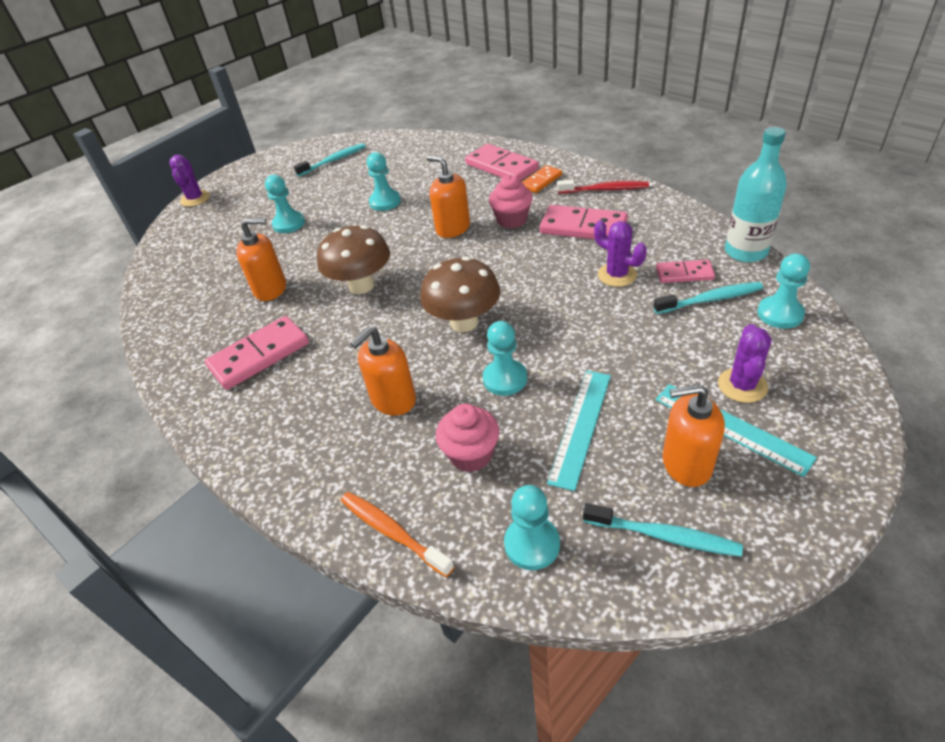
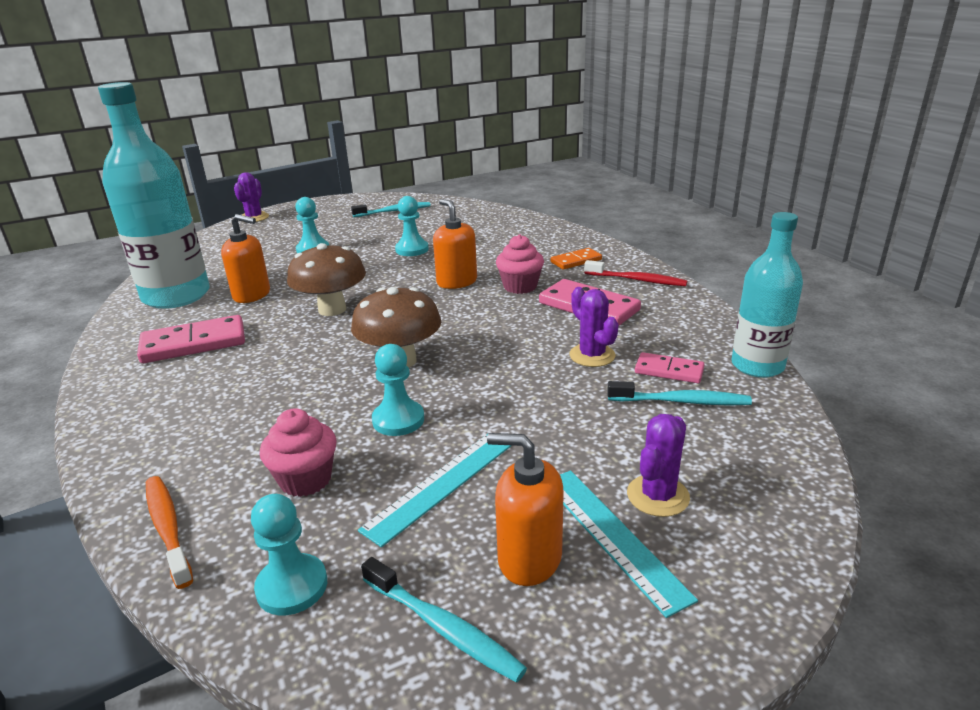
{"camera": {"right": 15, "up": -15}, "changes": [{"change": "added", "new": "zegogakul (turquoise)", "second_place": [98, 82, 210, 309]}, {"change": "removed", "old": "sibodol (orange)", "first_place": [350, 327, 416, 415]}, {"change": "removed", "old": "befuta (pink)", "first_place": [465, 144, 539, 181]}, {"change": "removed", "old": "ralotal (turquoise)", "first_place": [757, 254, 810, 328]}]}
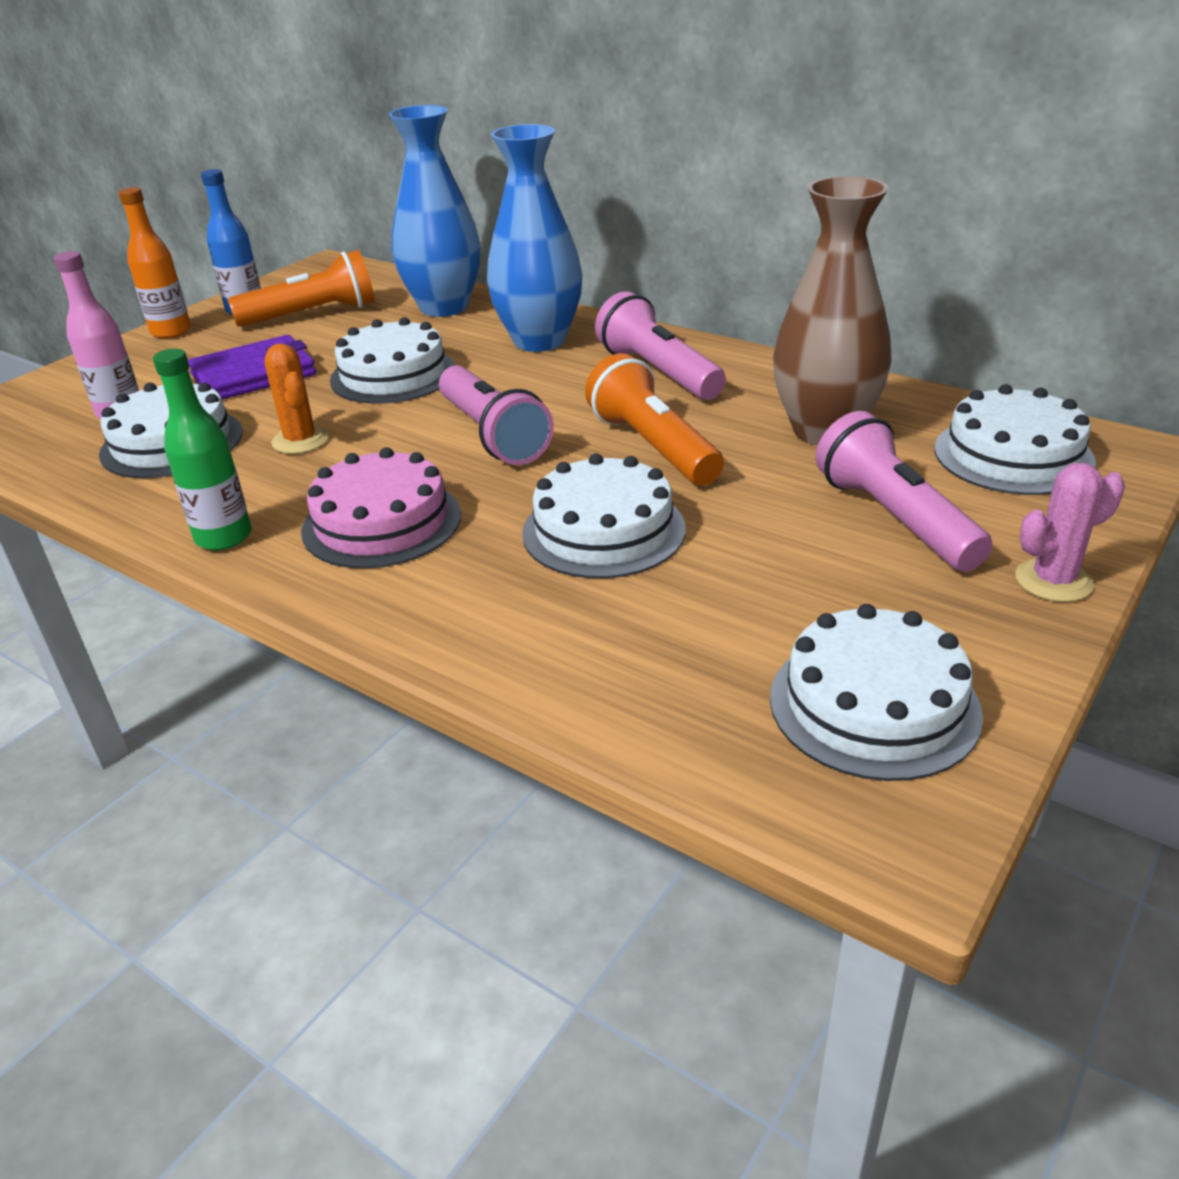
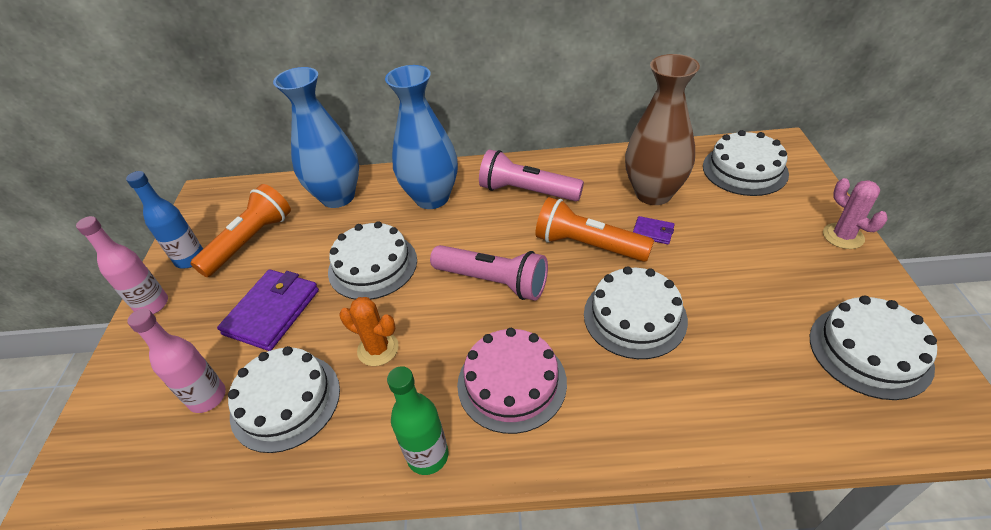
{"camera": {"right": -35, "up": 10}, "changes": [{"change": "recoloured", "old": "zegogakul (orange)", "new": "zegogakul (pink)", "first_place": [118, 187, 191, 339], "second_place": [76, 216, 168, 314]}, {"change": "added", "new": "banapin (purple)", "second_place": [633, 216, 675, 244]}, {"change": "turned", "old": "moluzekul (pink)", "first_place": [1015, 462, 1125, 602], "second_place": [823, 178, 888, 249], "degrees": -60}, {"change": "removed", "old": "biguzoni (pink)", "first_place": [816, 411, 993, 572]}]}
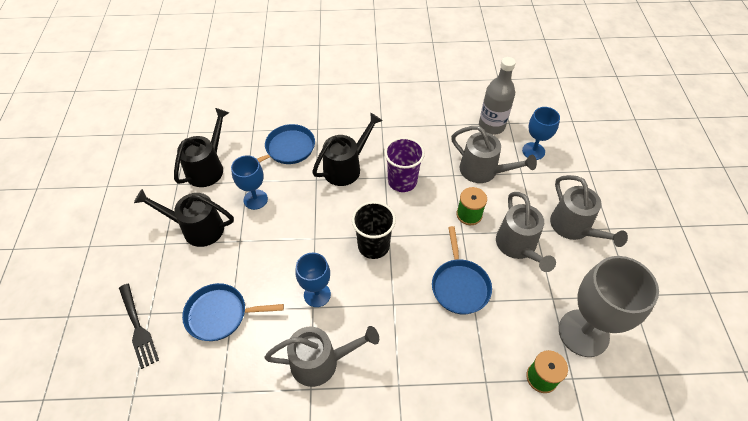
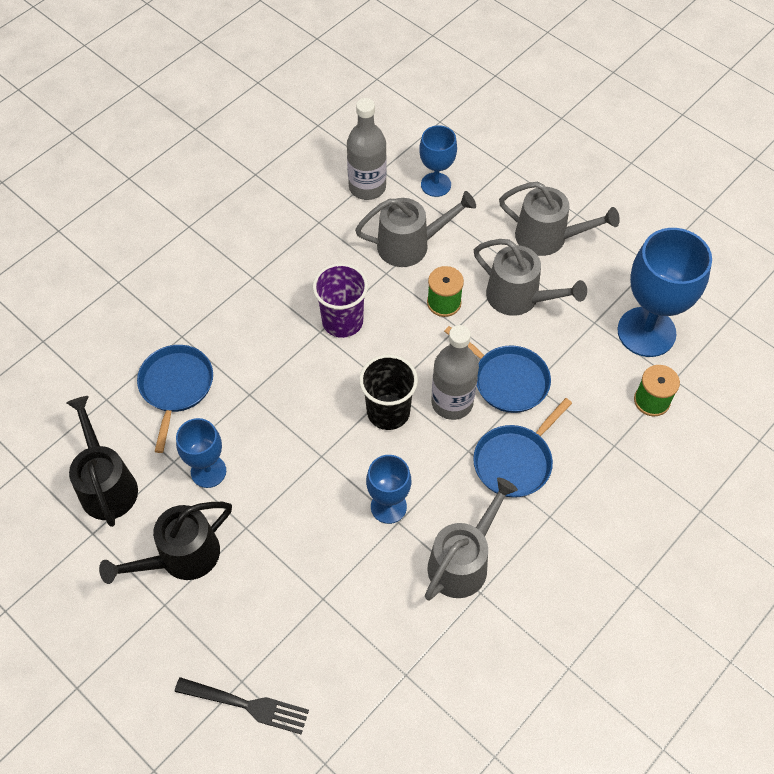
{"camera": {"right": -45, "up": 5}, "changes": [{"change": "added", "new": "zegogakul (grey)", "second_place": [431, 325, 479, 420]}, {"change": "moved", "old": "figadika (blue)", "first_place": [182, 283, 284, 341], "second_place": [473, 398, 572, 498]}, {"change": "recoloured", "old": "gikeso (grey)", "new": "gikeso (blue)", "first_place": [559, 256, 659, 357], "second_place": [617, 228, 712, 357]}, {"change": "removed", "old": "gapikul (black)", "first_place": [312, 113, 382, 186]}]}
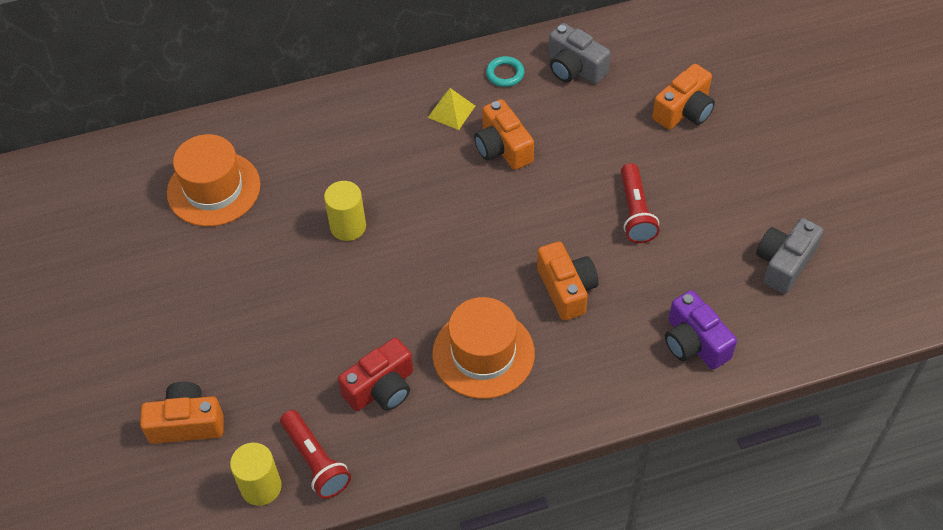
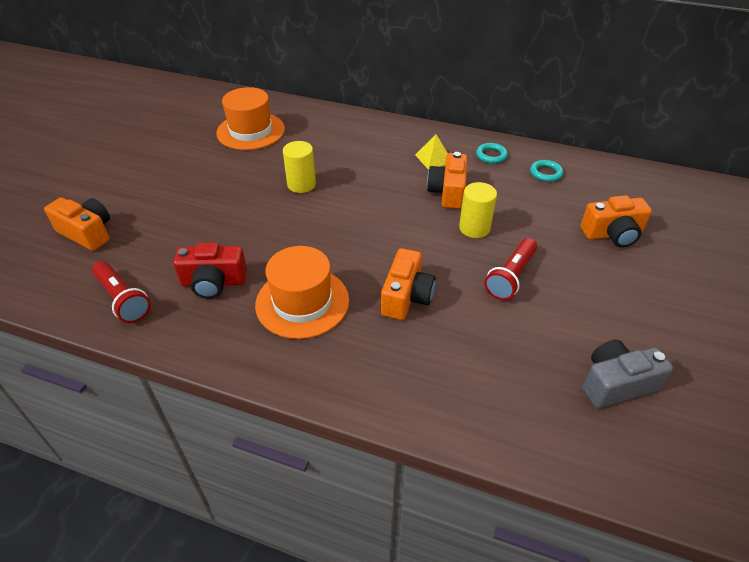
{"camera": {"right": 35, "up": -10}, "changes": [{"change": "turned", "old": "biguzoni (red)", "first_place": [280, 410, 351, 499], "second_place": [92, 261, 151, 323], "degrees": -45}, {"change": "moved", "old": "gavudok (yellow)", "first_place": [230, 443, 282, 506], "second_place": [459, 182, 497, 238]}, {"change": "replaced", "old": "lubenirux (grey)", "new": "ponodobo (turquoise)", "first_place": [548, 23, 611, 84], "second_place": [530, 160, 563, 182]}, {"change": "removed", "old": "lubenirux (purple)", "first_place": [665, 290, 737, 370]}]}
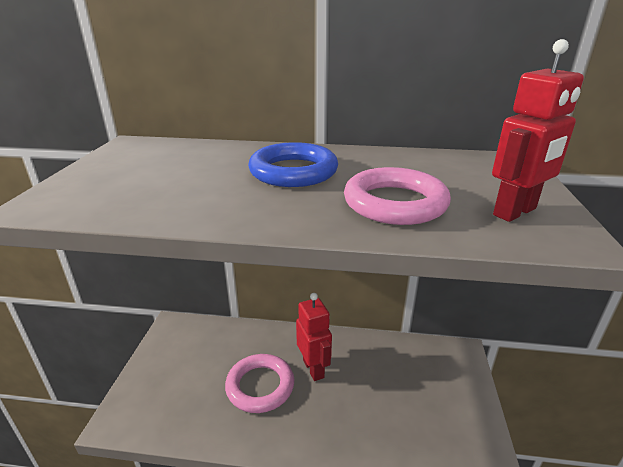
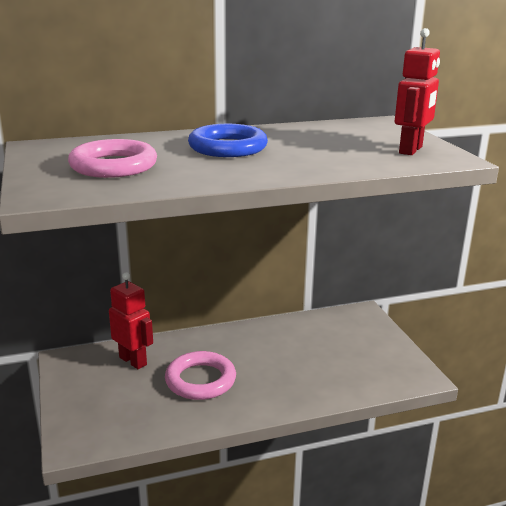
{"camera": {"right": -25, "up": -5}, "changes": [{"change": "moved", "old": "ponodobo (pink)", "first_place": [344, 167, 451, 225], "second_place": [68, 139, 157, 178]}, {"change": "moved", "old": "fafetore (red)", "first_place": [296, 293, 332, 381], "second_place": [109, 272, 153, 369]}]}
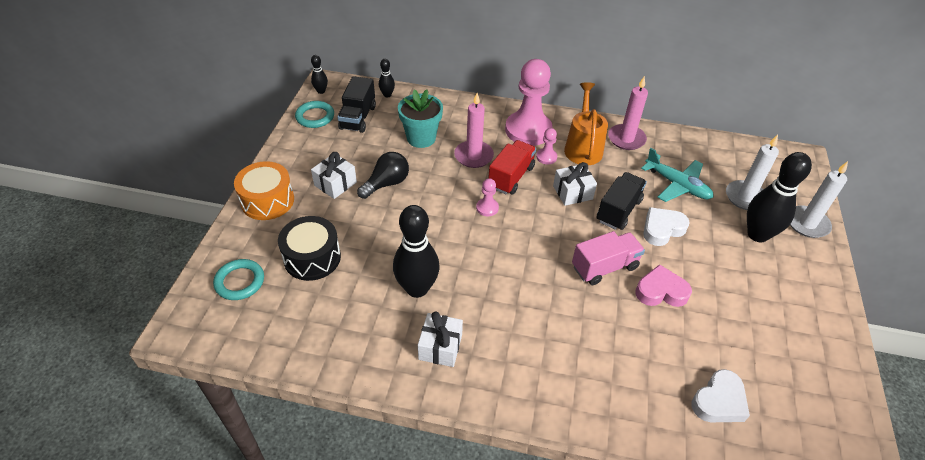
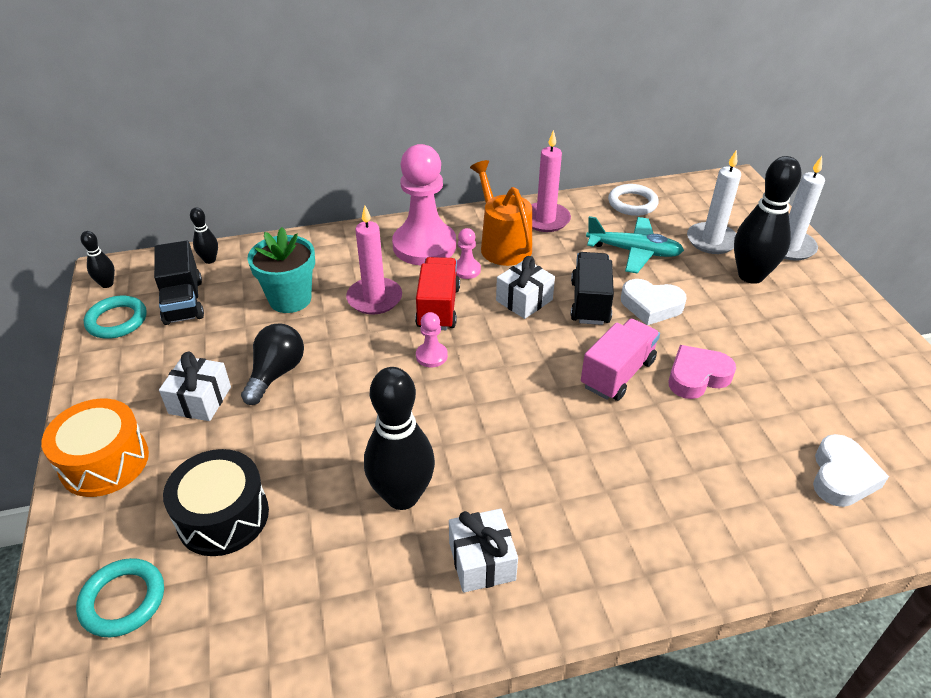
{"camera": {"right": -25, "up": -5}, "changes": [{"change": "added", "new": "ponodobo (white)", "second_place": [608, 184, 659, 216]}, {"change": "turned", "old": "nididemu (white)", "first_place": [643, 207, 690, 246], "second_place": [621, 279, 687, 325], "degrees": -105}]}
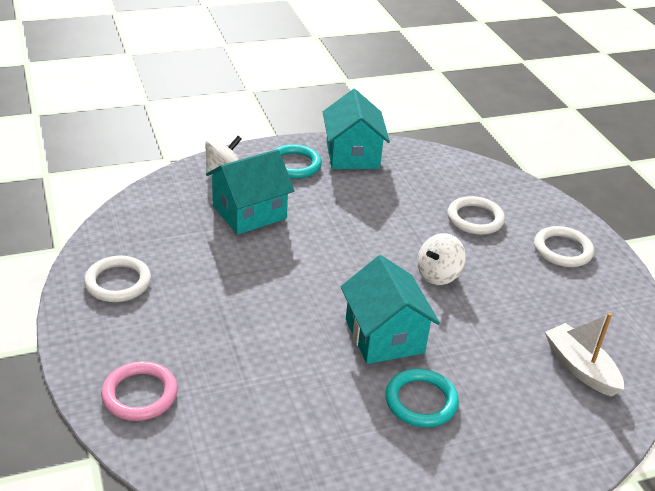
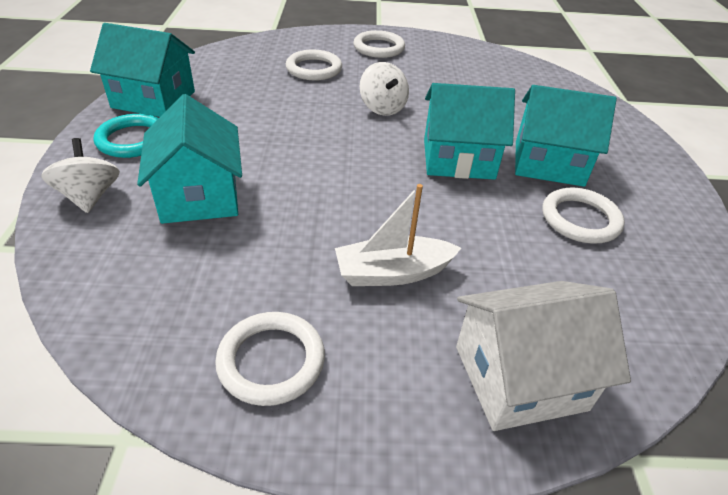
{"camera": {"right": -70, "up": 5}, "changes": [{"change": "moved", "old": "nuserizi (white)", "first_place": [545, 313, 624, 397], "second_place": [335, 184, 461, 286]}, {"change": "replaced", "old": "ponodobo (pink)", "new": "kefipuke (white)", "first_place": [101, 361, 178, 421], "second_place": [456, 281, 631, 431]}, {"change": "replaced", "old": "ponodobo (turquoise)", "new": "kefipuke (turquoise)", "first_place": [385, 369, 459, 427], "second_place": [515, 85, 617, 187]}, {"change": "added", "new": "ponodobo (white)", "second_place": [542, 188, 625, 244]}]}
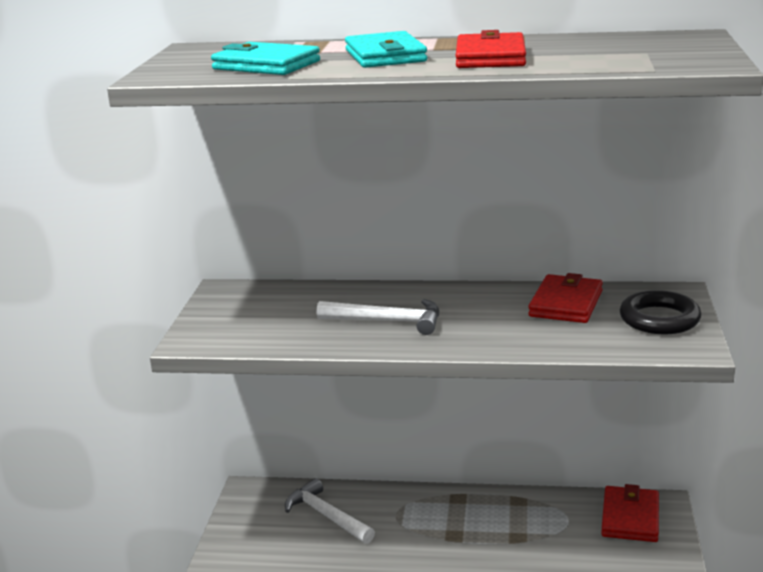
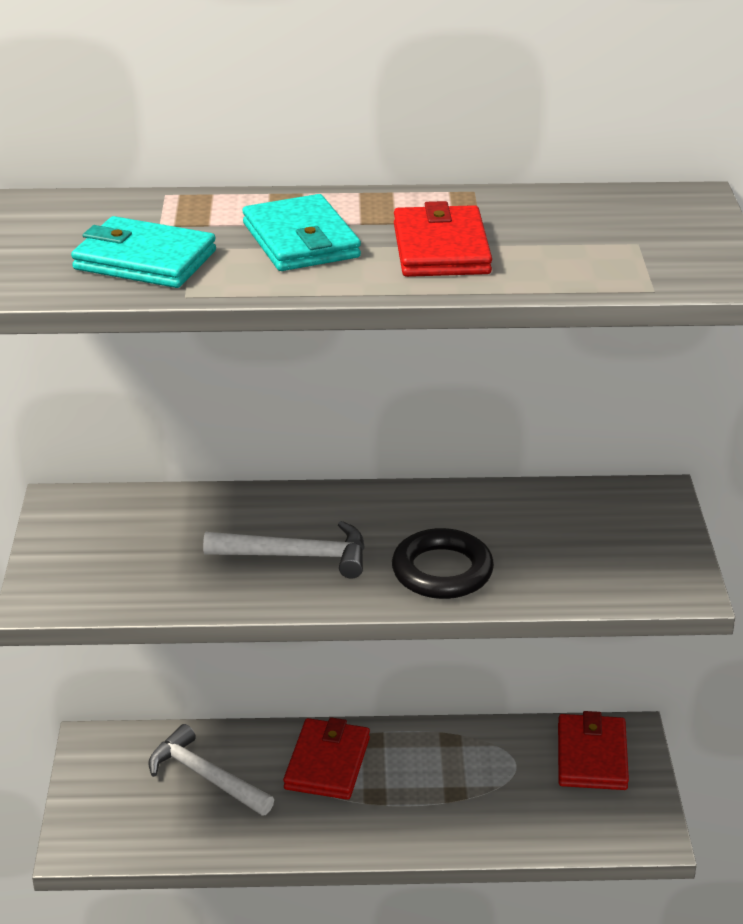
{"camera": {"right": -10, "up": 10}, "changes": [{"change": "moved", "old": "banapin (red)", "first_place": [528, 273, 603, 323], "second_place": [283, 717, 370, 800]}, {"change": "moved", "old": "ponodobo (black)", "first_place": [620, 290, 701, 334], "second_place": [392, 528, 494, 599]}]}
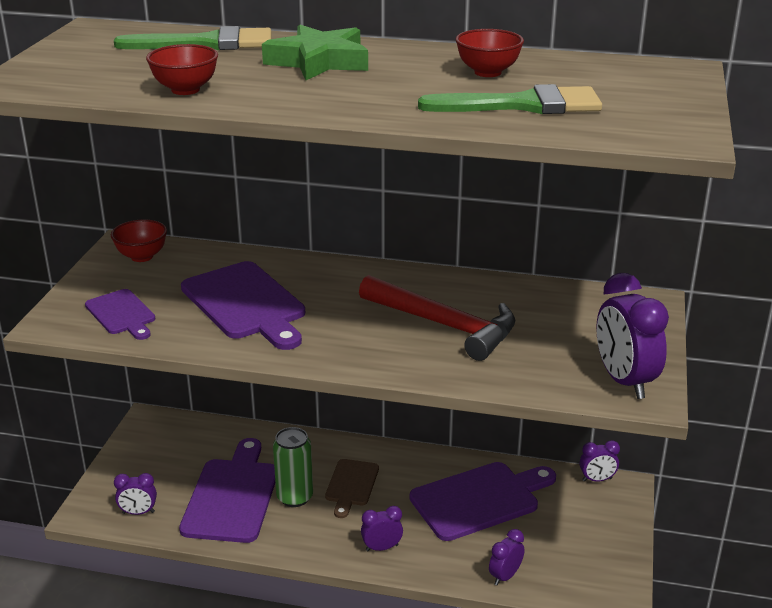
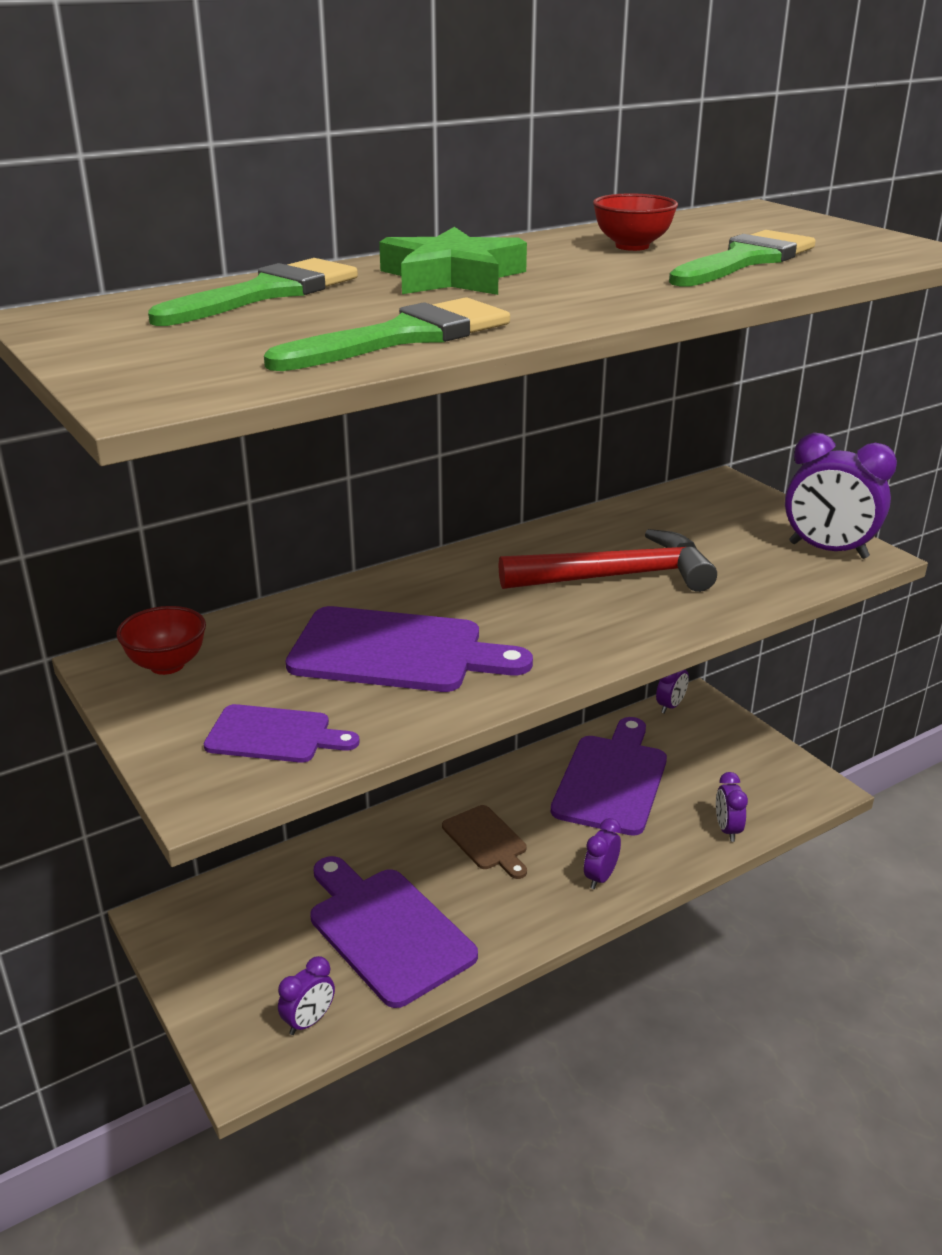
{"camera": {"right": -45, "up": 0}, "changes": [{"change": "replaced", "old": "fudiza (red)", "new": "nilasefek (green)", "first_place": [146, 44, 218, 95], "second_place": [264, 297, 510, 371]}, {"change": "removed", "old": "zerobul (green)", "first_place": [273, 427, 313, 507]}]}
